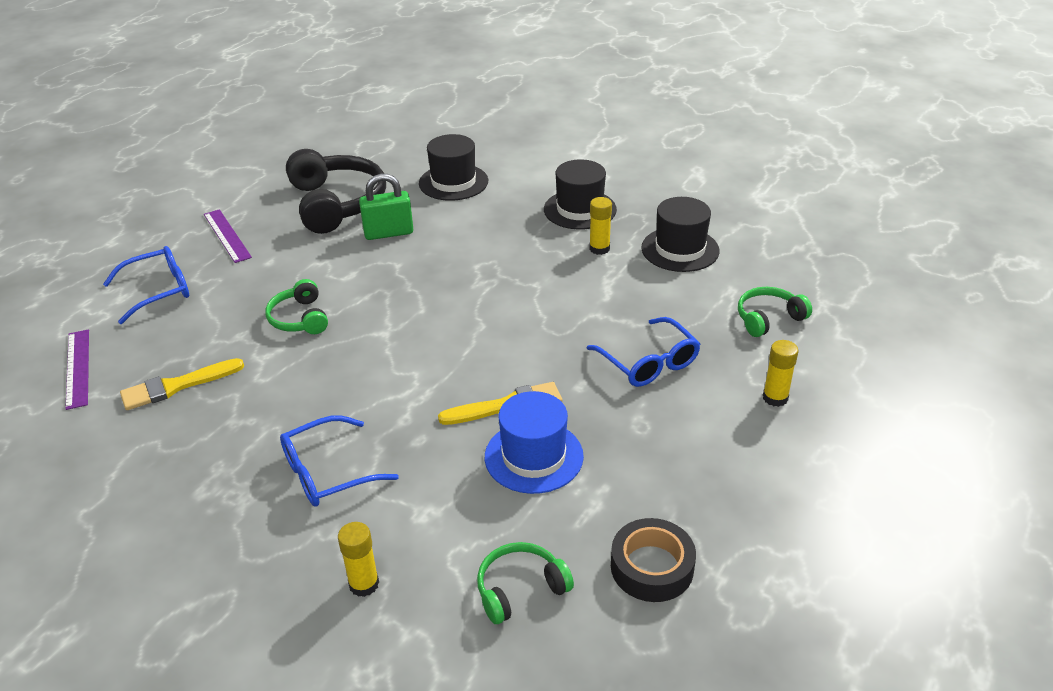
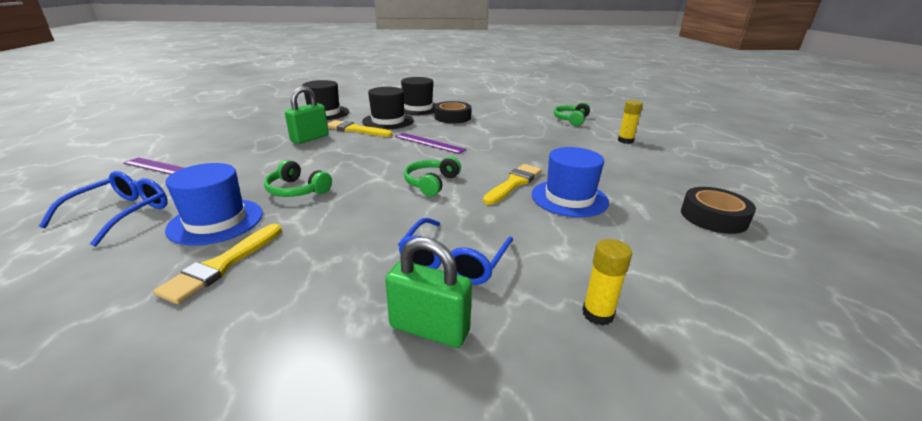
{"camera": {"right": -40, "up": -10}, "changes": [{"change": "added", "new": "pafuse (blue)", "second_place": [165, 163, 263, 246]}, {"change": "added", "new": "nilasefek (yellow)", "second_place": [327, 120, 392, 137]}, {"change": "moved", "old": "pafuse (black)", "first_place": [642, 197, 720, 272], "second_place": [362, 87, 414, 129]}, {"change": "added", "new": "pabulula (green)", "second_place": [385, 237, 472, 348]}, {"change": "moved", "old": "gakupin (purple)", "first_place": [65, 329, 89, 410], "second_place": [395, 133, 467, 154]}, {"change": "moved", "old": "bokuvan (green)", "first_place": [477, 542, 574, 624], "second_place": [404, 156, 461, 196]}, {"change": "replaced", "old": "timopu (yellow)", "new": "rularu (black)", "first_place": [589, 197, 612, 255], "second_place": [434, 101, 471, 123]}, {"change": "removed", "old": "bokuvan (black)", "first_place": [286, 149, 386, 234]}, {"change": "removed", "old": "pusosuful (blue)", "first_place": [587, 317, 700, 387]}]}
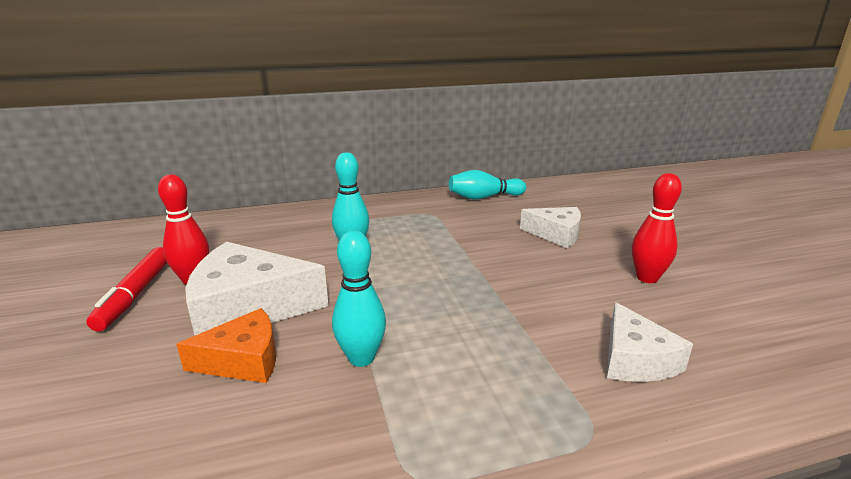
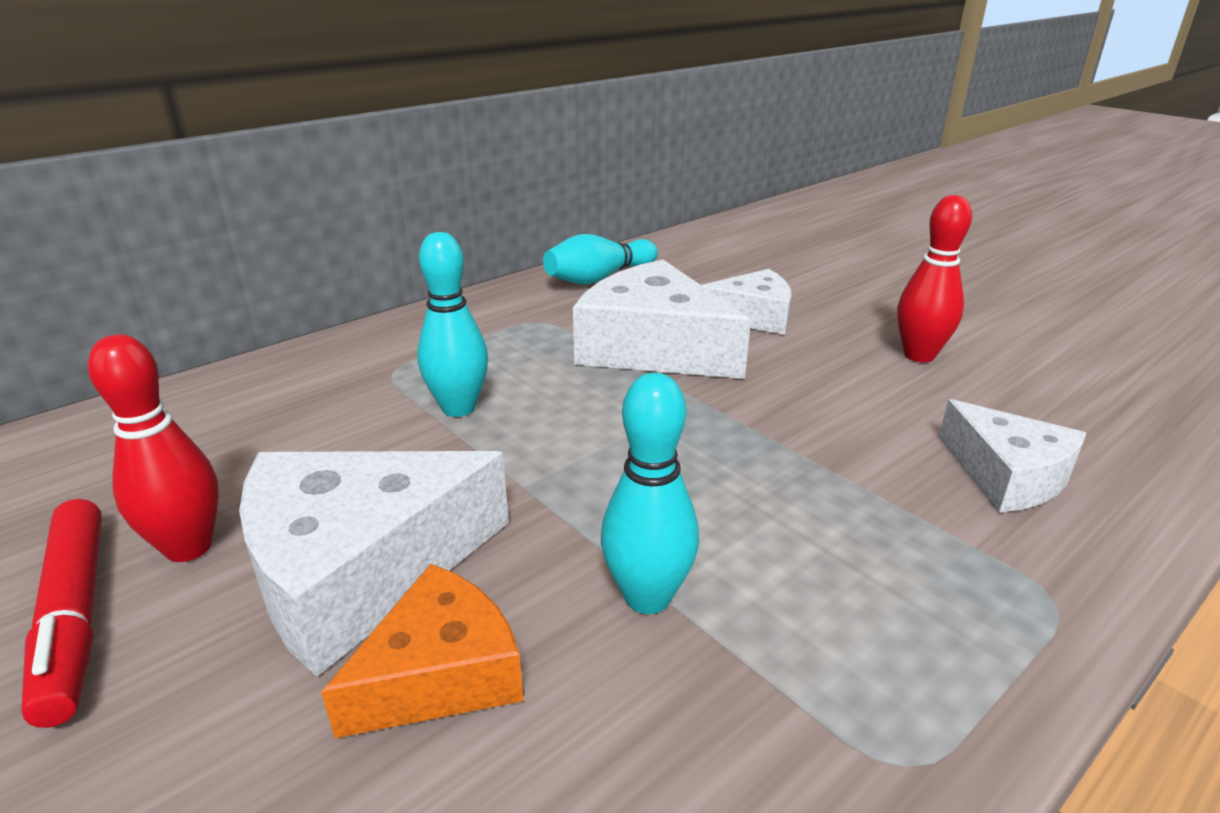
{"camera": {"right": -25, "up": 5}, "changes": [{"change": "added", "new": "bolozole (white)", "second_place": [573, 260, 751, 379]}]}
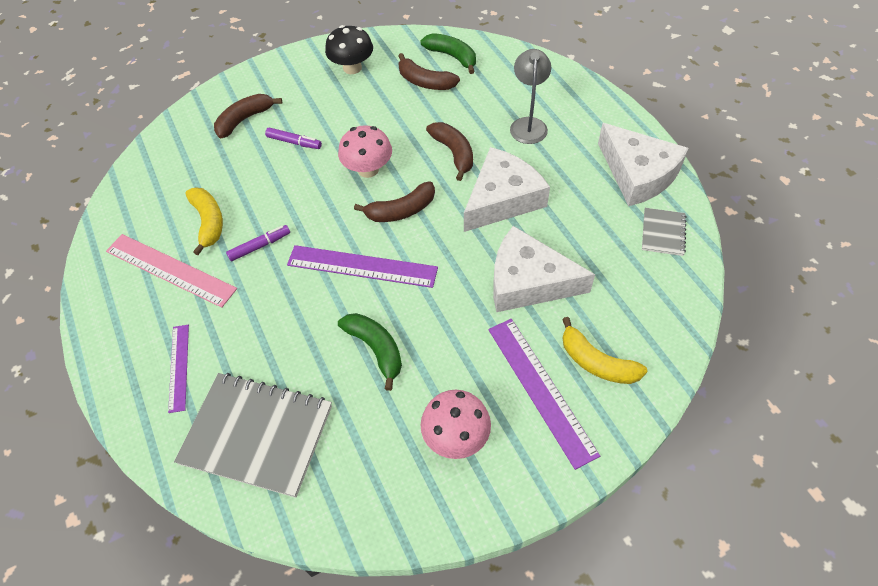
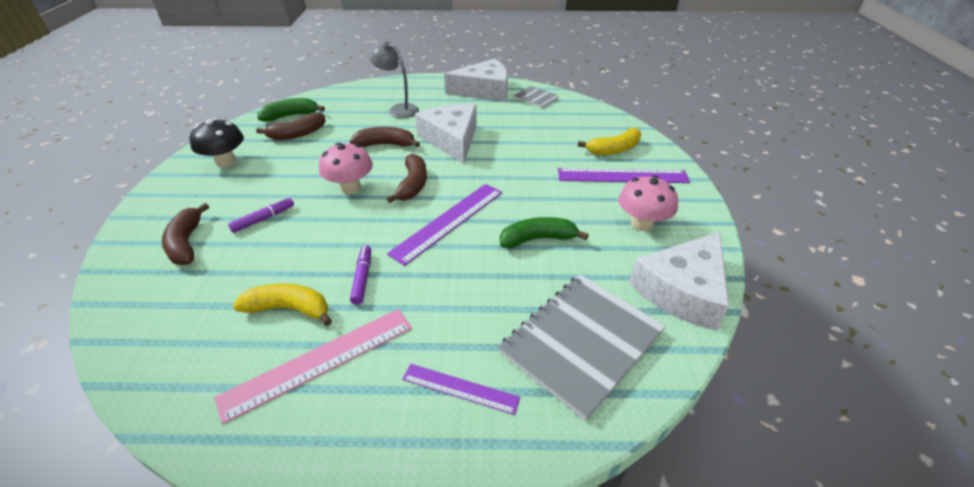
{"camera": {"right": -65, "up": -15}, "changes": [{"change": "moved", "old": "bolozole (white)", "first_place": [493, 226, 595, 312], "second_place": [629, 232, 729, 331]}]}
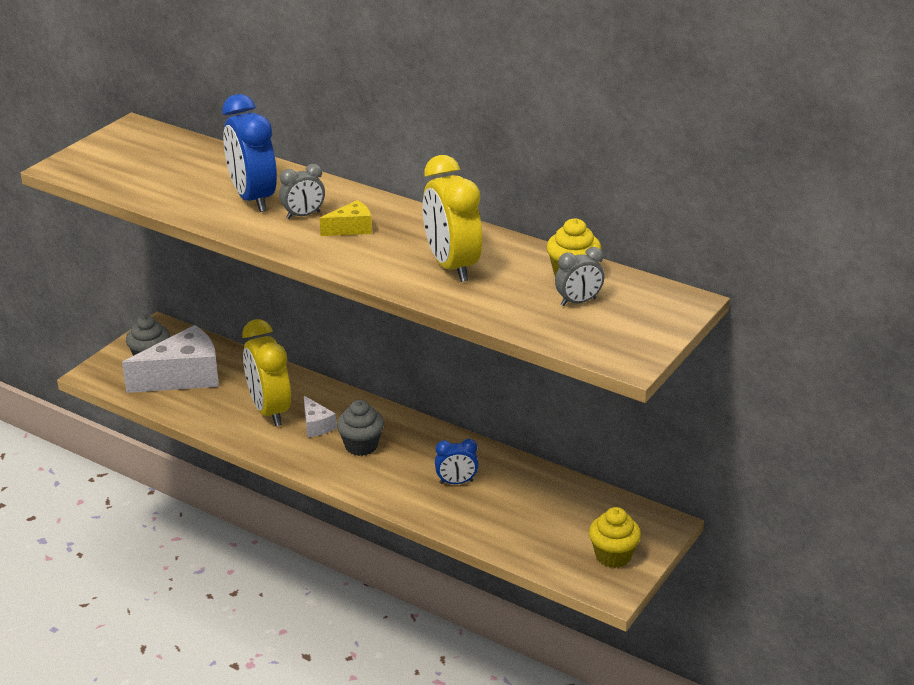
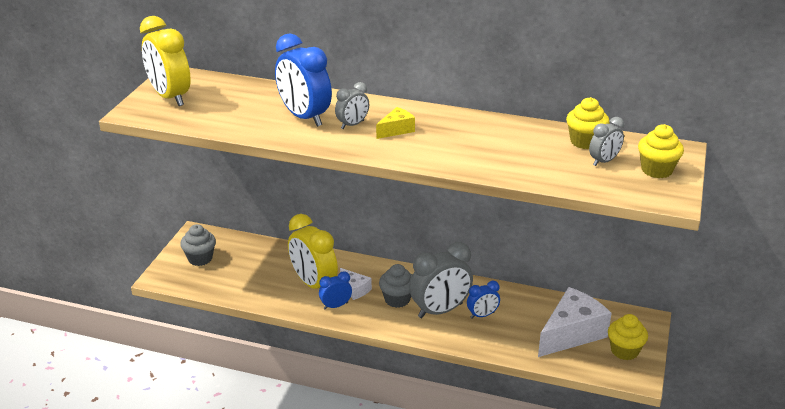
{"camera": {"right": -15, "up": 0}, "changes": [{"change": "moved", "old": "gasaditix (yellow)", "first_place": [423, 155, 482, 282], "second_place": [140, 16, 191, 106]}, {"change": "added", "new": "gasaditix (blue)", "second_place": [319, 271, 352, 310]}, {"change": "added", "new": "gasaditix (grey)", "second_place": [410, 242, 473, 318]}, {"change": "moved", "old": "bolozole (white)", "first_place": [122, 325, 219, 393], "second_place": [538, 287, 612, 357]}, {"change": "added", "new": "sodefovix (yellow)", "second_place": [638, 124, 684, 178]}]}
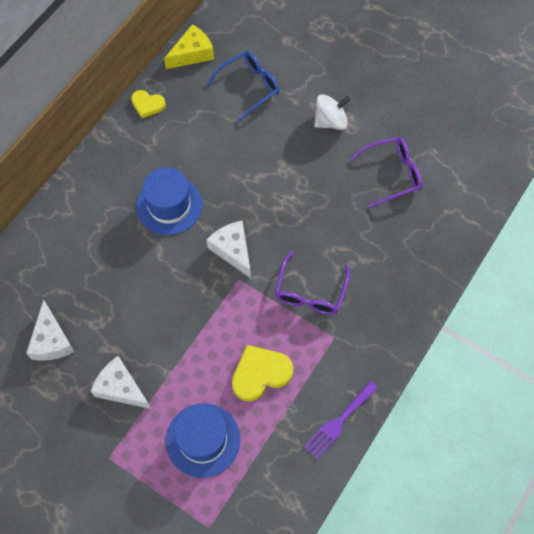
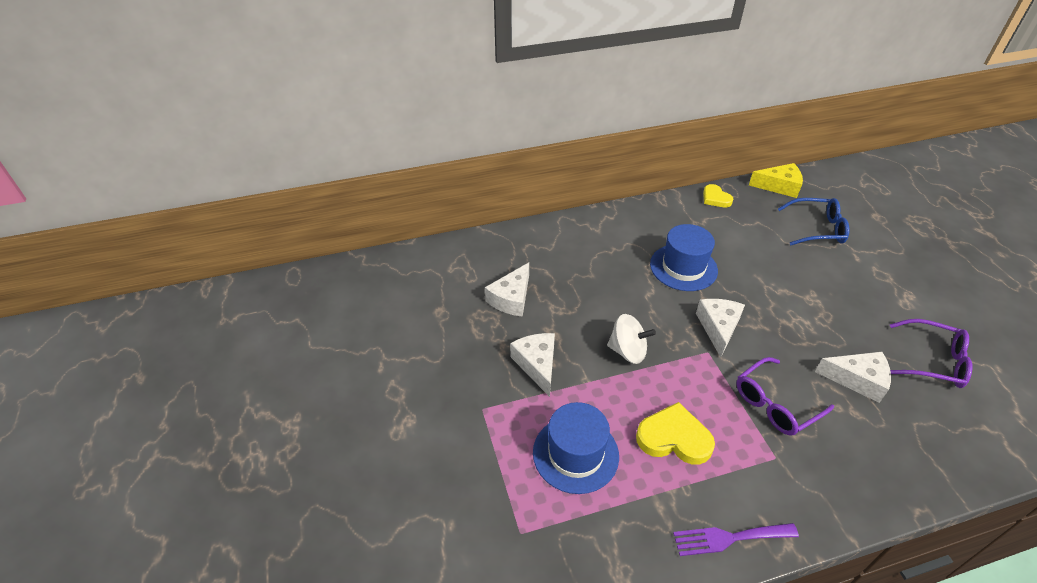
{"camera": {"right": 40, "up": -20}, "changes": [{"change": "moved", "old": "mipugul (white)", "first_place": [314, 94, 351, 130], "second_place": [607, 314, 656, 364]}, {"change": "added", "new": "bolozole (white)", "second_place": [815, 352, 891, 403]}]}
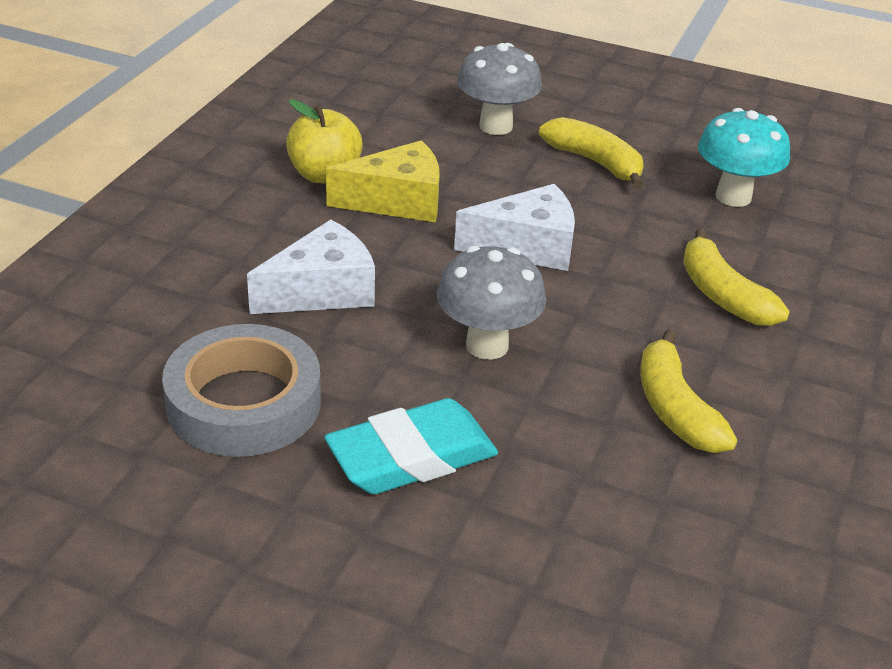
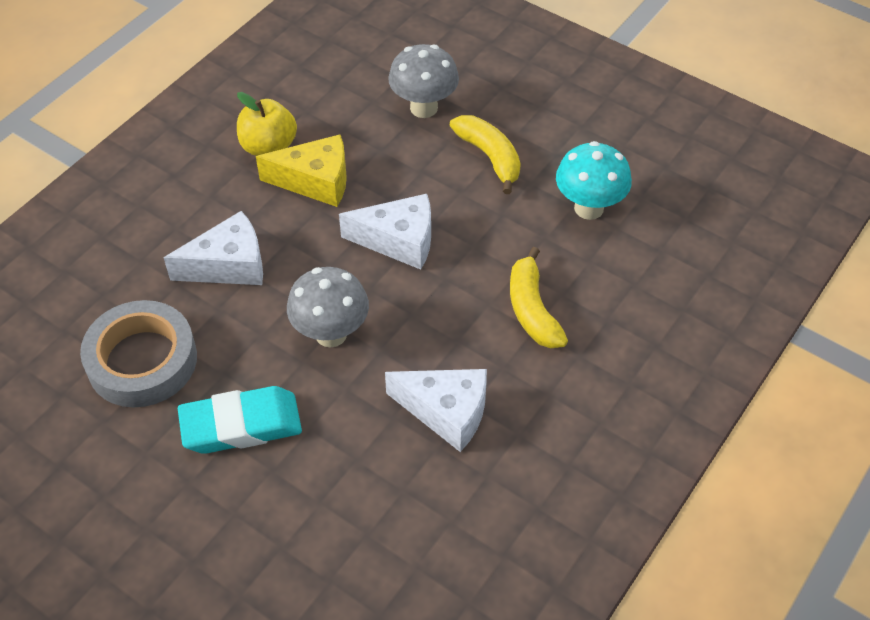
{"camera": {"right": 15, "up": 15}, "changes": [{"change": "replaced", "old": "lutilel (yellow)", "new": "bolozole (white)", "first_place": [640, 329, 737, 453], "second_place": [385, 369, 487, 452]}]}
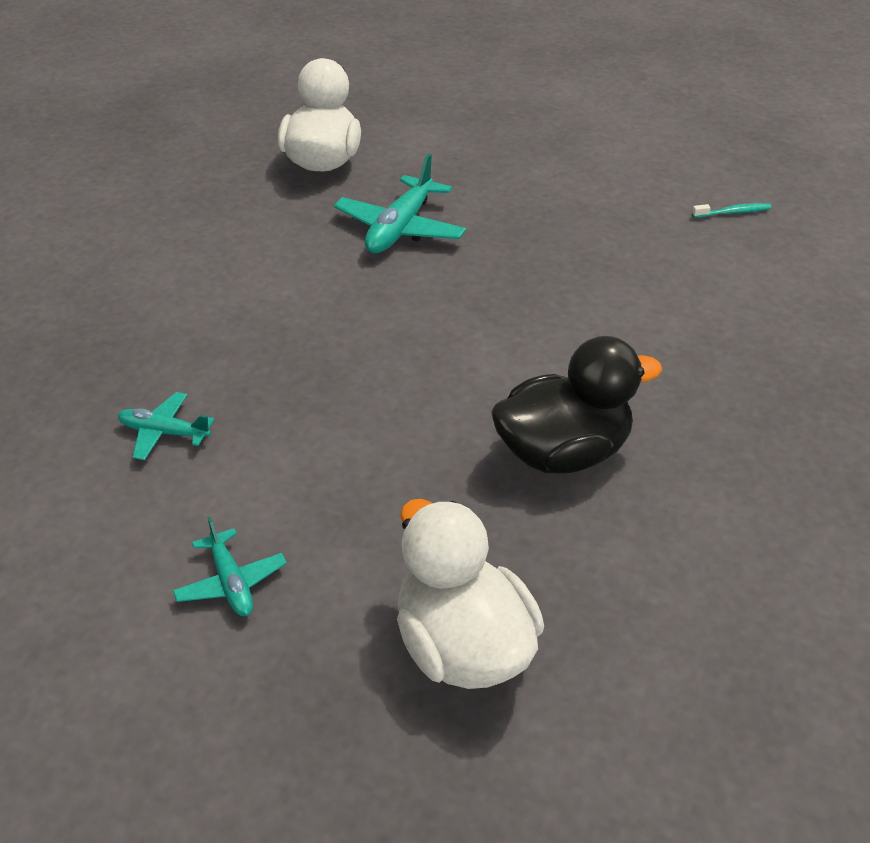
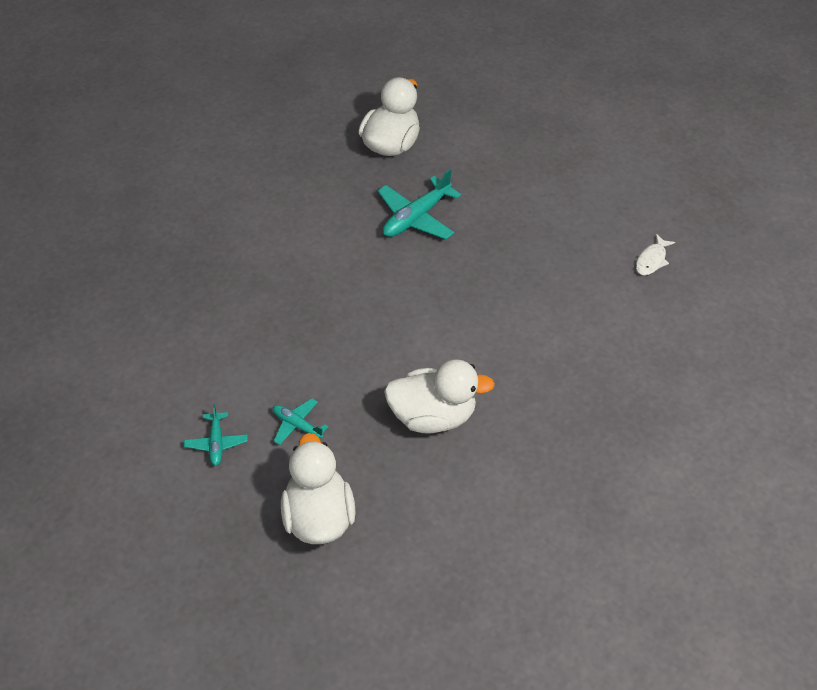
{"camera": {"right": 20, "up": 10}, "changes": [{"change": "moved", "old": "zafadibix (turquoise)", "first_place": [118, 392, 215, 461], "second_place": [273, 398, 328, 445]}, {"change": "recoloured", "old": "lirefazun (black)", "new": "lirefazun (white)", "first_place": [491, 336, 662, 474], "second_place": [384, 359, 495, 434]}, {"change": "replaced", "old": "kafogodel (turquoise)", "new": "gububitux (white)", "first_place": [692, 203, 771, 218], "second_place": [636, 234, 675, 275]}]}
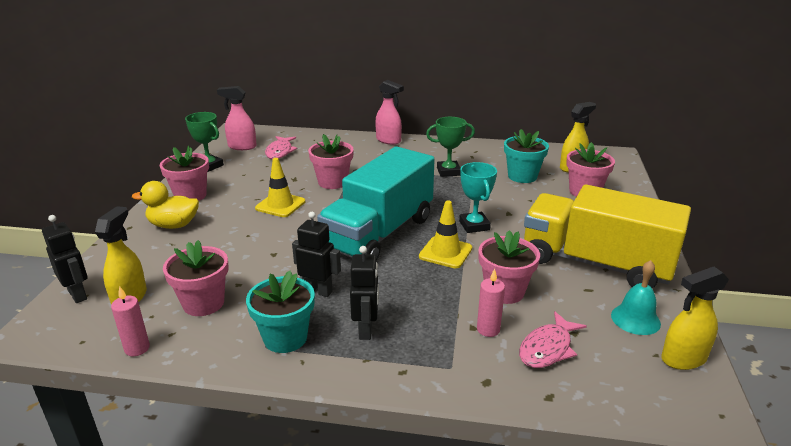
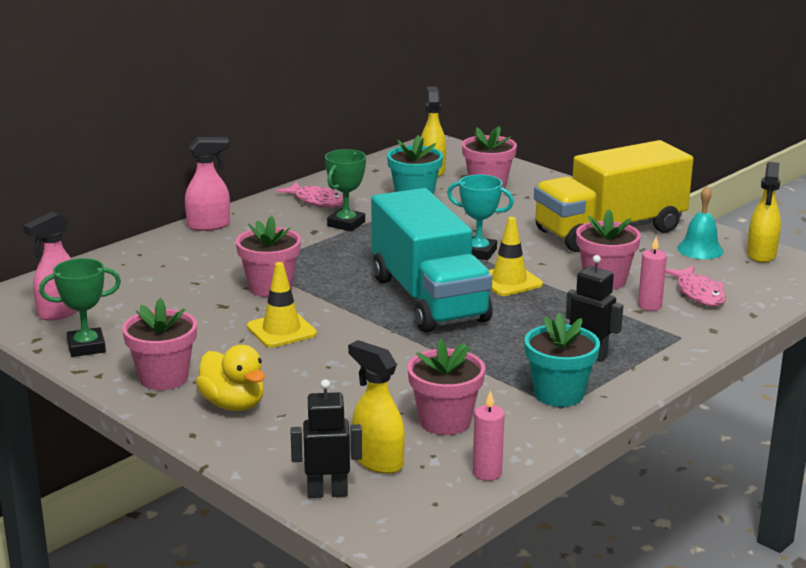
{"camera": {"right": -55, "up": -5}, "changes": [{"change": "turned", "old": "lirefazun (yellow)", "first_place": [132, 181, 199, 229], "second_place": [196, 345, 265, 411], "degrees": -75}, {"change": "moved", "old": "gububitux (pink)", "first_place": [265, 136, 298, 159], "second_place": [276, 181, 343, 208]}, {"change": "removed", "old": "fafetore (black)", "first_place": [292, 212, 341, 297]}]}
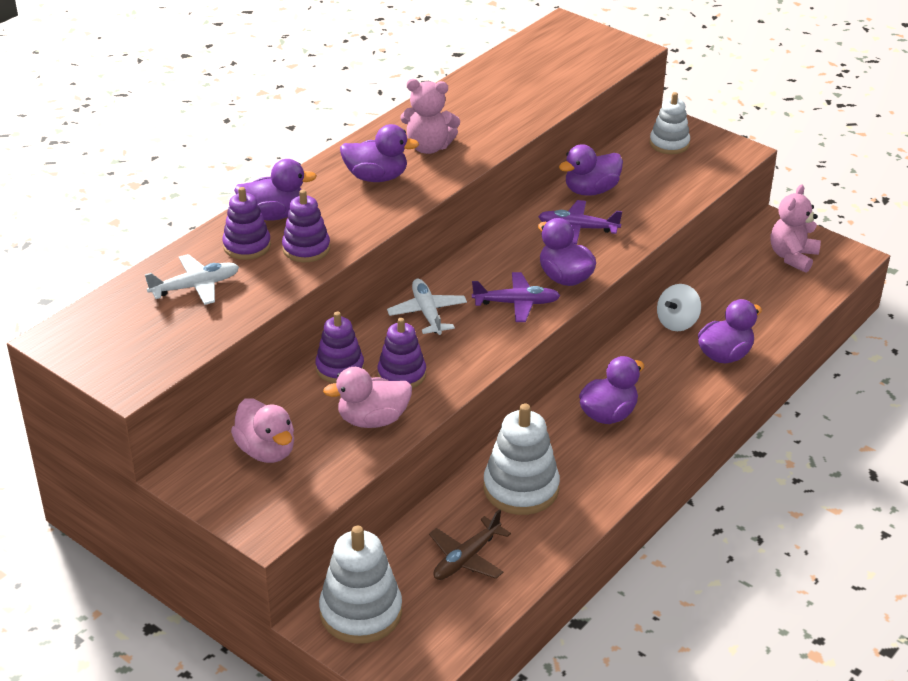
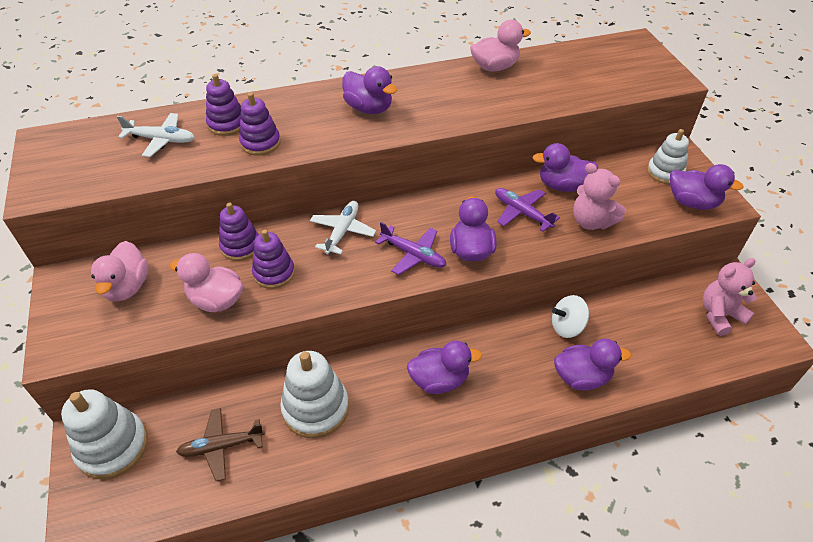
{"camera": {"right": 35, "up": 10}, "changes": [{"change": "added", "new": "lirefazun (pink)", "second_place": [470, 20, 531, 71]}, {"change": "moved", "old": "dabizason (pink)", "first_place": [400, 79, 460, 154], "second_place": [573, 163, 626, 230]}, {"change": "moved", "old": "lirefazun (purple)", "first_place": [234, 159, 317, 220], "second_place": [670, 164, 744, 210]}]}
